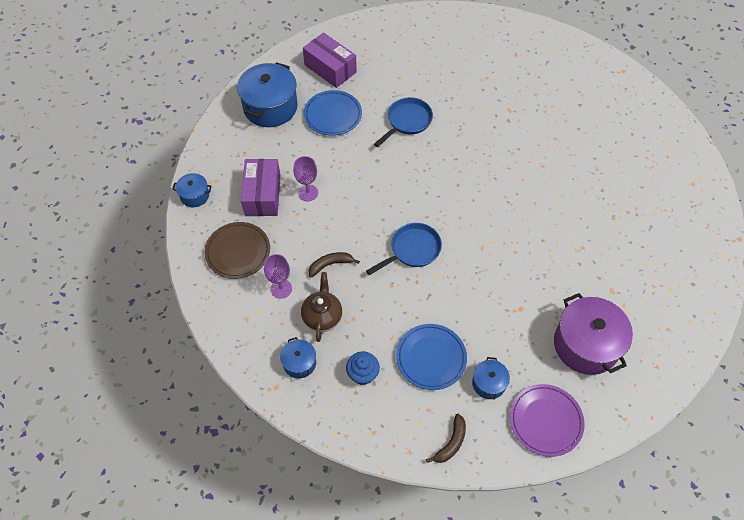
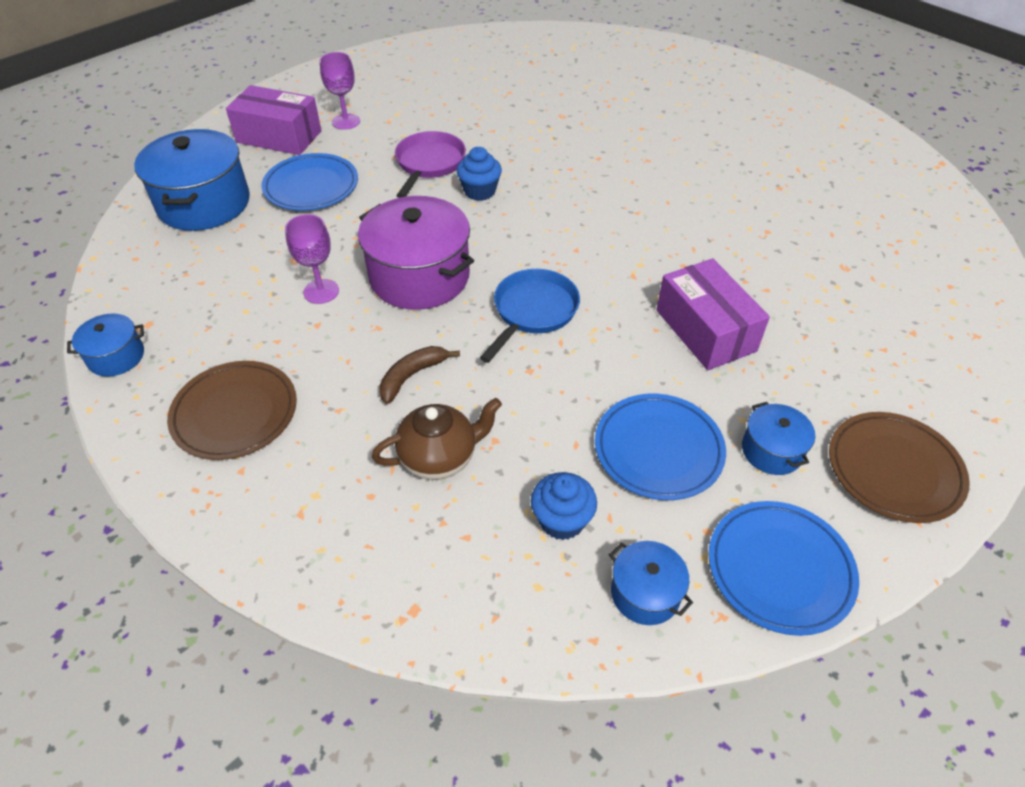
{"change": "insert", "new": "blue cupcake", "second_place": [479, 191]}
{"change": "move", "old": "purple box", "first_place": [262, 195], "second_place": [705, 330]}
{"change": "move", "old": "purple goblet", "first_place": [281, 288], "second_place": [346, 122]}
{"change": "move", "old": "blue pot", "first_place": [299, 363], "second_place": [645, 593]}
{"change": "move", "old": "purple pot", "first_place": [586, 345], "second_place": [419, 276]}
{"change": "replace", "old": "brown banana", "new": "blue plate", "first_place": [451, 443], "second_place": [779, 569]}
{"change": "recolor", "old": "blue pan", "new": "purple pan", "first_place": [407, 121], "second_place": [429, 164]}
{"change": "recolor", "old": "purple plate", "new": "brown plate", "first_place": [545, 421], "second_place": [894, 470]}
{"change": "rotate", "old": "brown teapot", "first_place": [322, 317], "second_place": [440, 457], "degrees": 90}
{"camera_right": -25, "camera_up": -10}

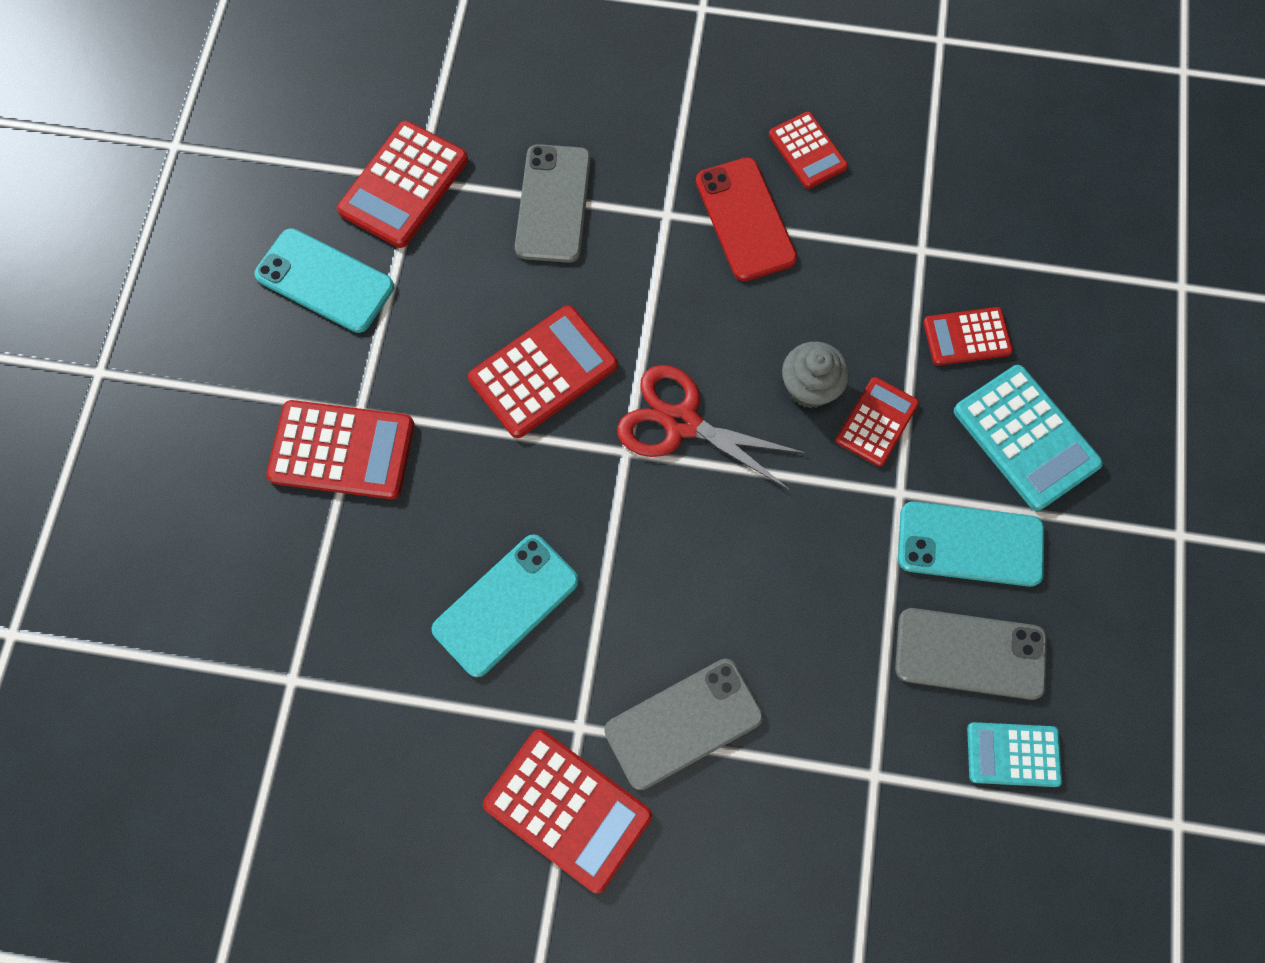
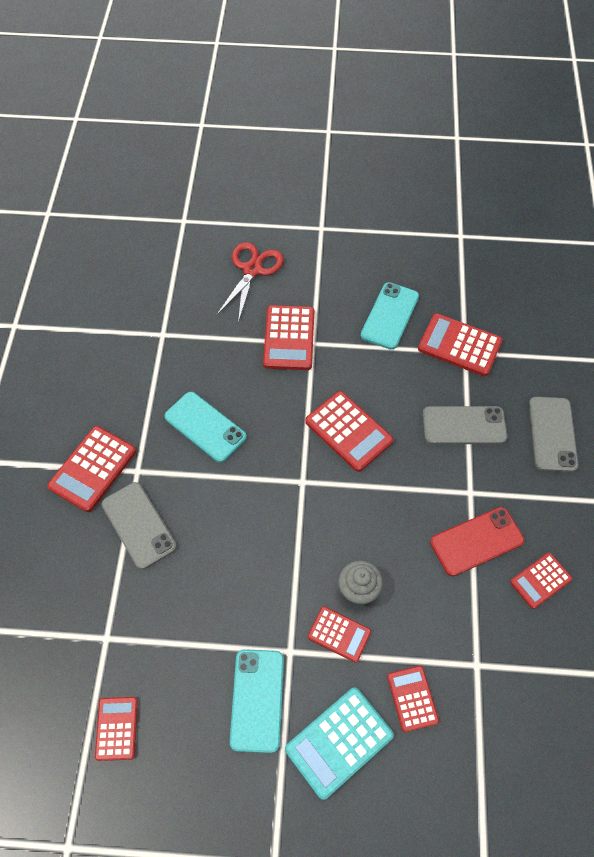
{"change": "move", "old": "red scissors", "first_place": [681, 423], "second_place": [252, 270]}
{"change": "move", "old": "grey phone", "first_place": [970, 653], "second_place": [552, 434]}
{"change": "recolor", "old": "turquoise calculator", "new": "red calculator", "first_place": [1013, 754], "second_place": [117, 728]}
{"camera_right": 85, "camera_up": -10}

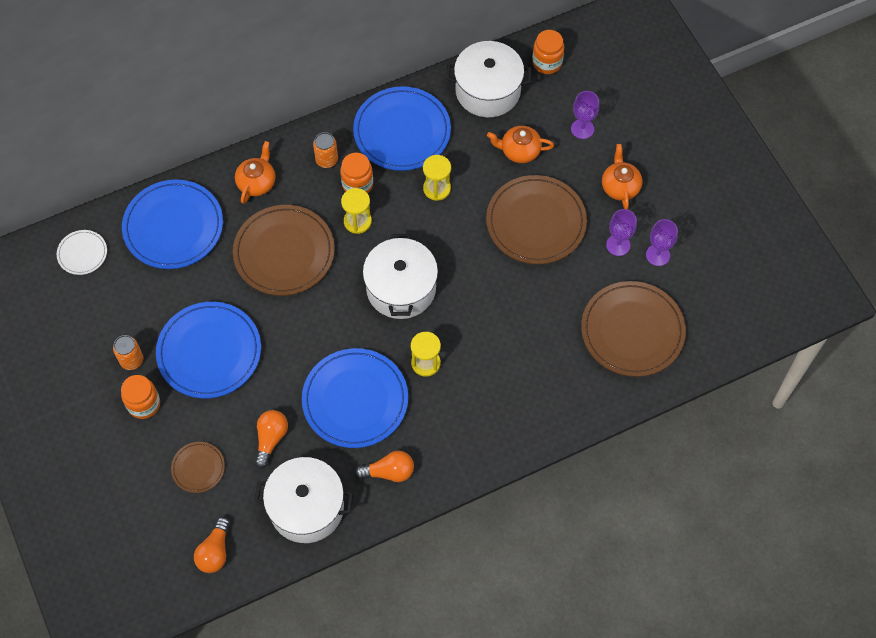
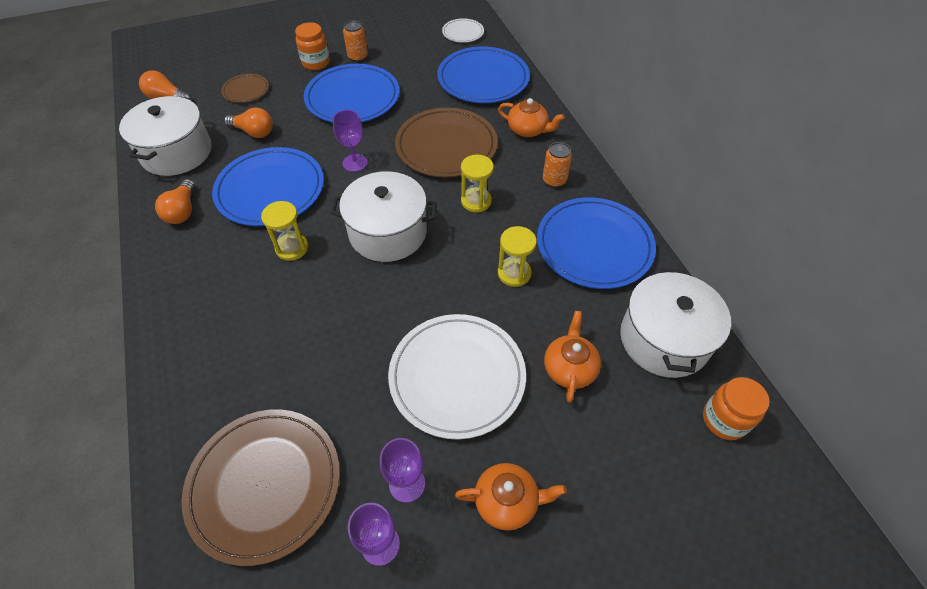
{"change": "delete", "old": "orange jar", "first_place": [357, 184]}
{"change": "move", "old": "purple goblet", "first_place": [582, 129], "second_place": [355, 163]}
{"change": "recolor", "old": "brown plate", "new": "white plate", "first_place": [536, 222], "second_place": [457, 377]}
{"camera_right": 95, "camera_up": -10}

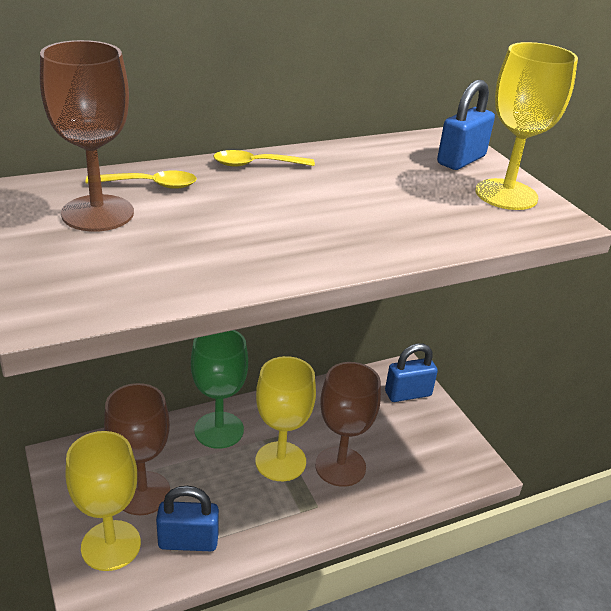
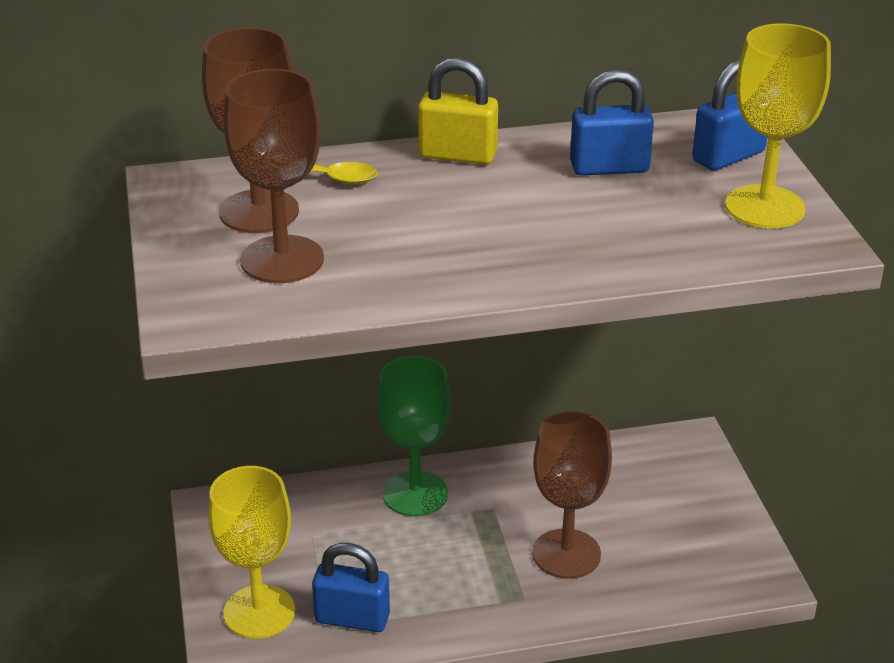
{"change": "delete", "old": "yellow goblet", "first_place": [280, 461]}
{"change": "move", "old": "brown goblet", "first_place": [143, 493], "second_place": [282, 260]}
{"change": "move", "old": "blue padlock", "first_place": [408, 394], "second_place": [609, 168]}
{"change": "replace", "old": "yellow spoon", "new": "yellow padlock", "first_place": [256, 164], "second_place": [457, 155]}
{"camera_right": 15, "camera_up": 0}

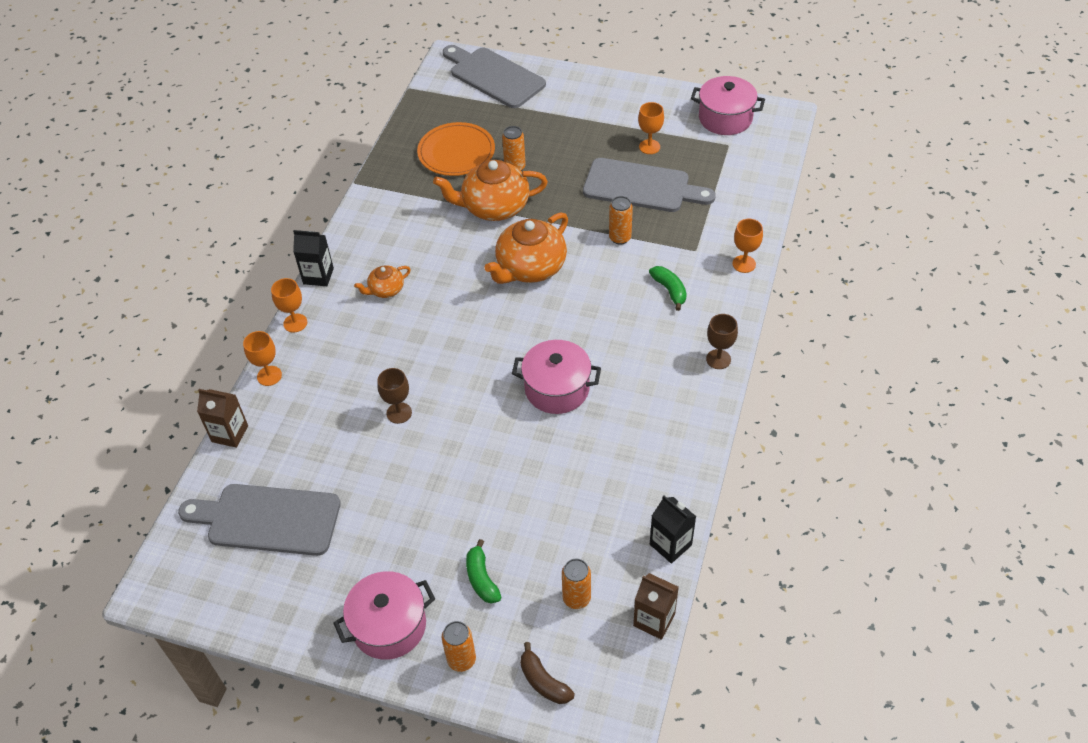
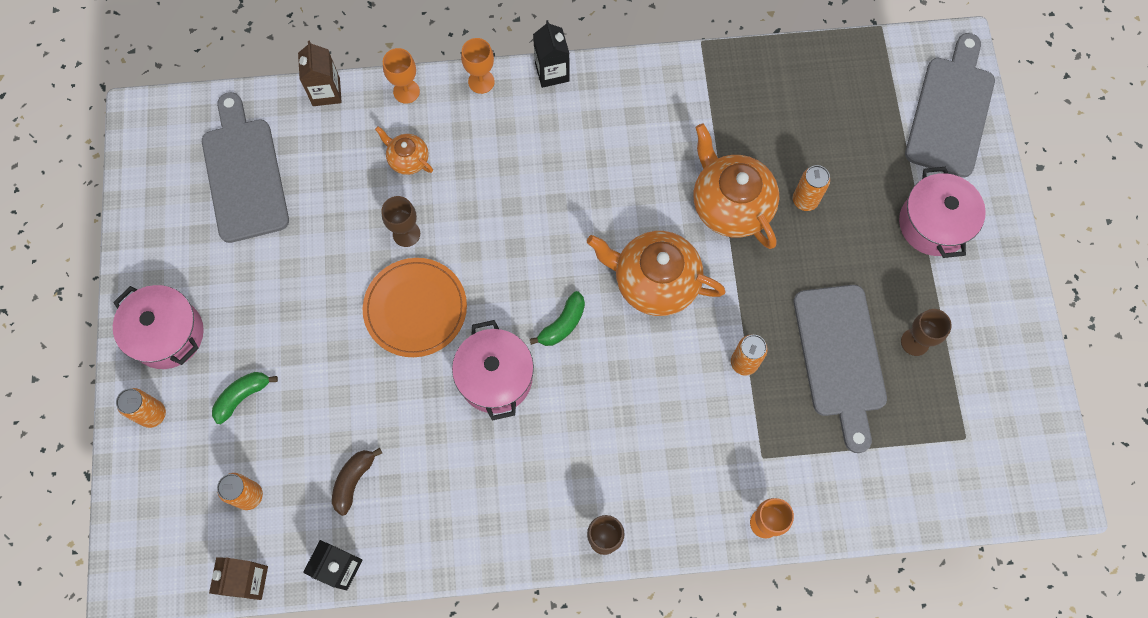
{"change": "move", "old": "orange teapot", "first_place": [386, 290], "second_place": [408, 159]}
{"change": "move", "old": "orange plate", "first_place": [456, 152], "second_place": [415, 308]}
{"change": "move", "old": "brown banana", "first_place": [543, 681], "second_place": [353, 480]}
{"change": "move", "old": "green banana", "first_place": [669, 290], "second_place": [562, 324]}
{"change": "move", "old": "pink pot", "first_place": [725, 118], "second_place": [933, 224]}
{"change": "recolor", "old": "orange goblet", "new": "brown goblet", "first_place": [649, 147], "second_place": [915, 342]}
{"camera_right": 65, "camera_up": 20}

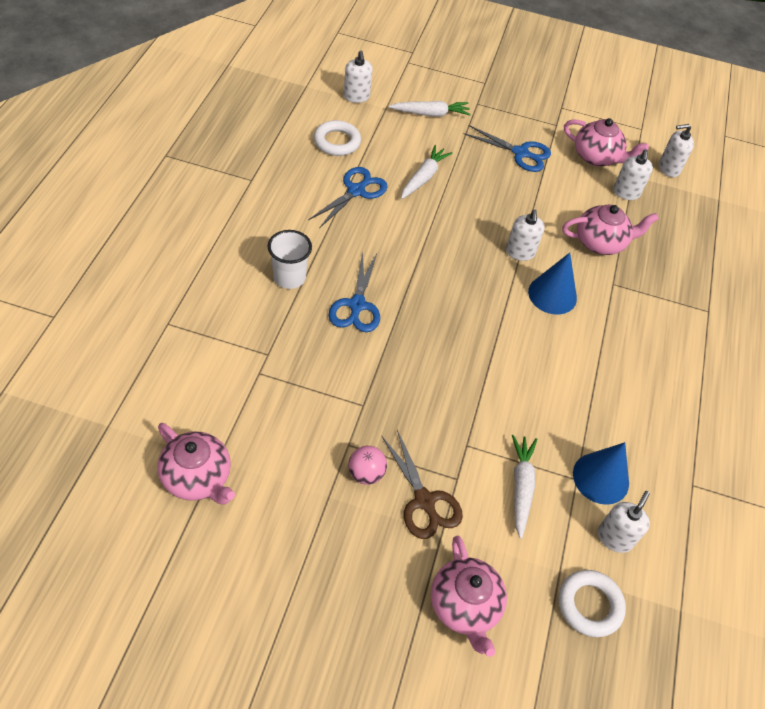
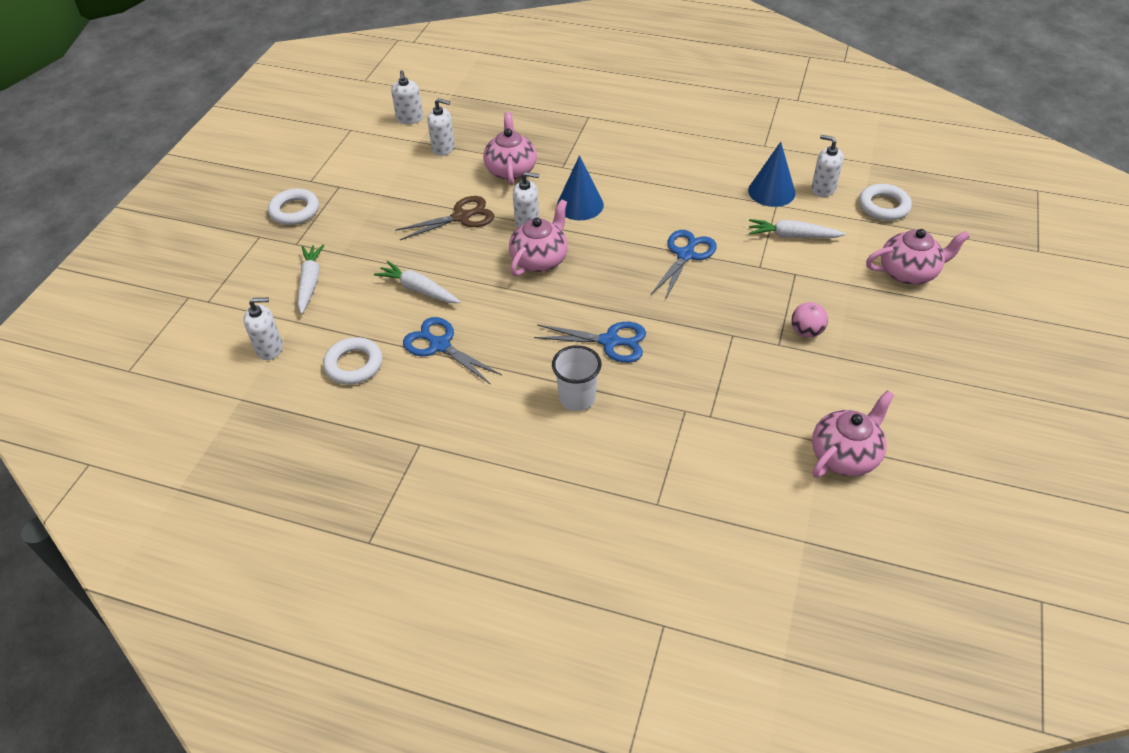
{"change": "insert", "new": "white ring", "second_place": [294, 211]}
{"change": "move", "old": "brown scissors", "first_place": [424, 501], "second_place": [461, 217]}
{"change": "move", "old": "blue scissors", "first_place": [520, 153], "second_place": [685, 255]}
{"change": "move", "old": "pink teapot", "first_place": [597, 157], "second_place": [540, 259]}
{"camera_right": -80, "camera_up": -5}

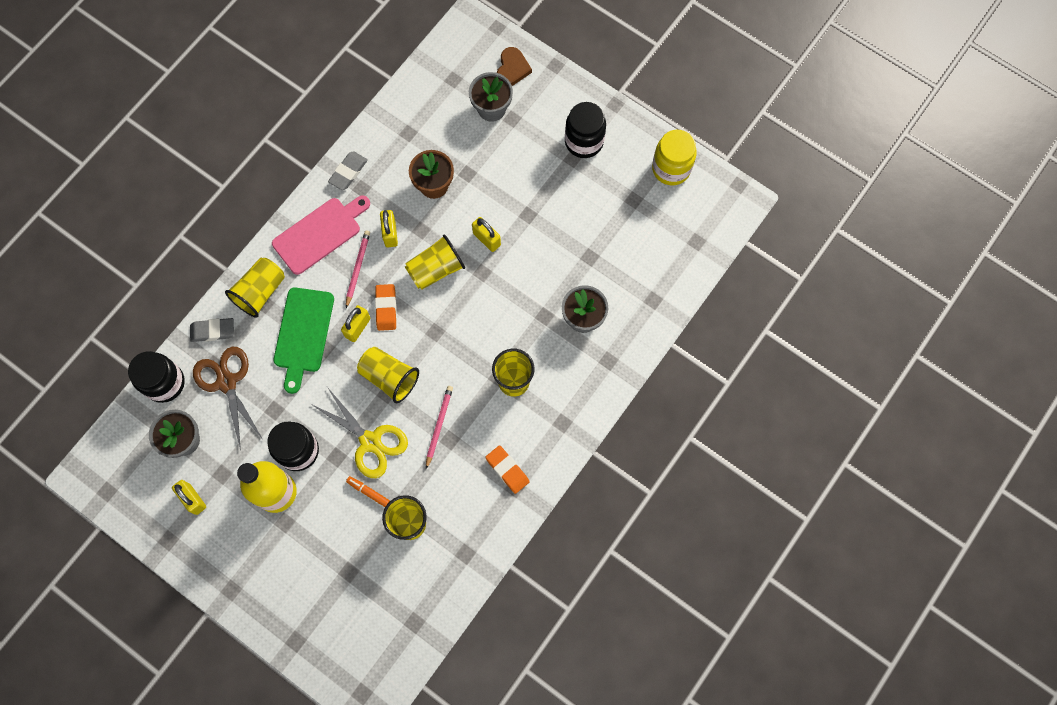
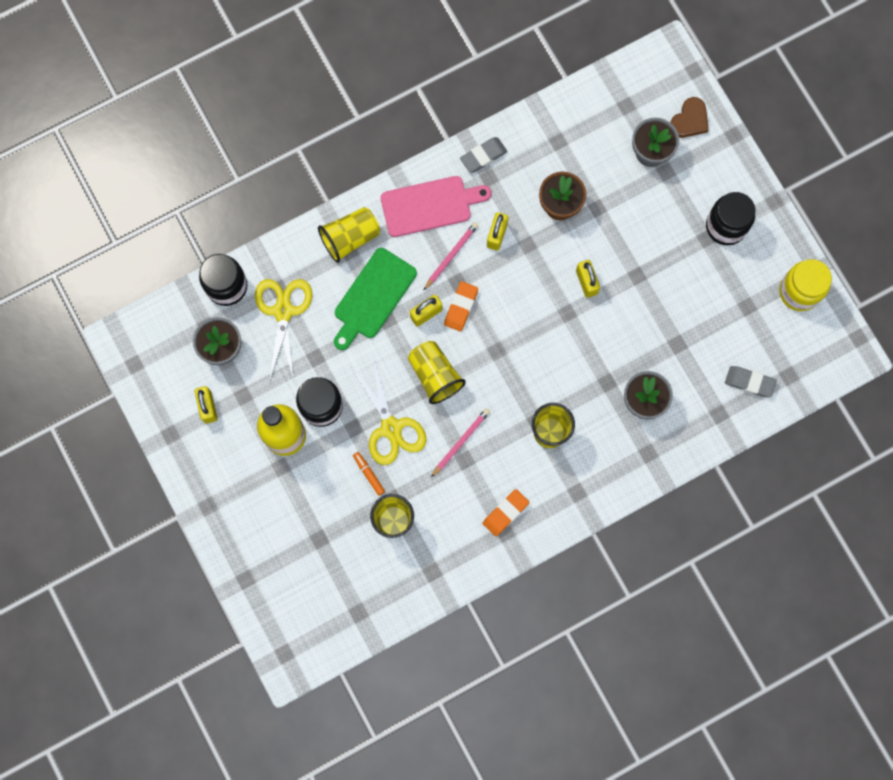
{"change": "delete", "old": "yellow cup", "first_place": [436, 269]}
{"change": "move", "old": "grey eraser", "first_place": [213, 331], "second_place": [749, 382]}
{"change": "recolor", "old": "brown scissors", "new": "yellow scissors", "first_place": [226, 382], "second_place": [283, 311]}
{"change": "rotate", "old": "orange eraser", "first_place": [507, 470], "second_place": [505, 513], "degrees": 60}
{"camera_right": 25, "camera_up": 5}

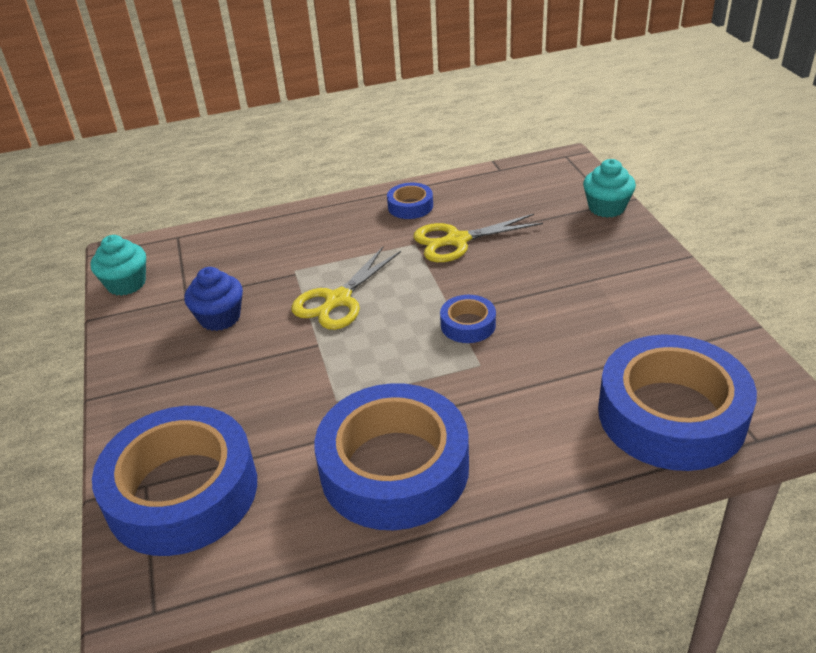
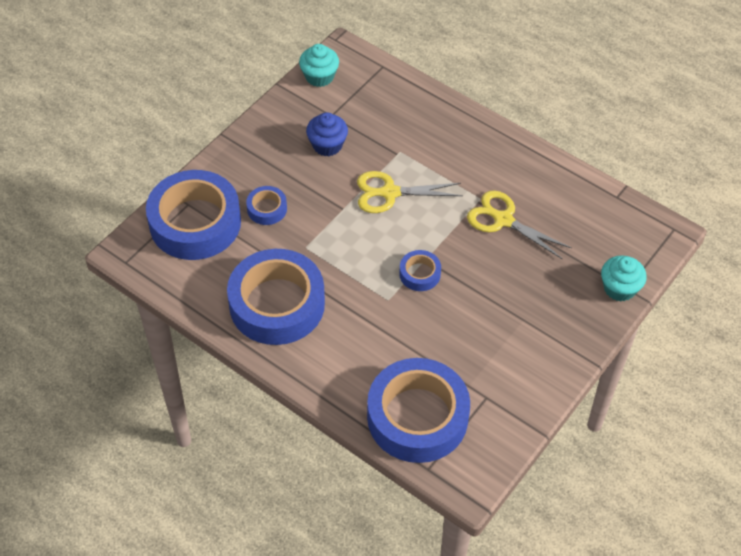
{"change": "move", "old": "blue tape", "first_place": [410, 206], "second_place": [267, 209]}
{"camera_right": 50, "camera_up": 15}

